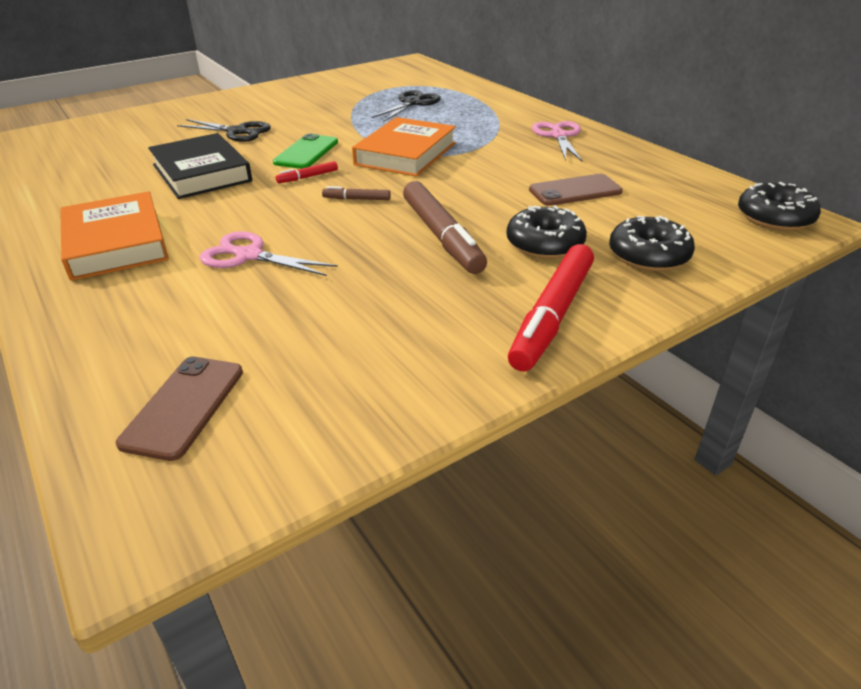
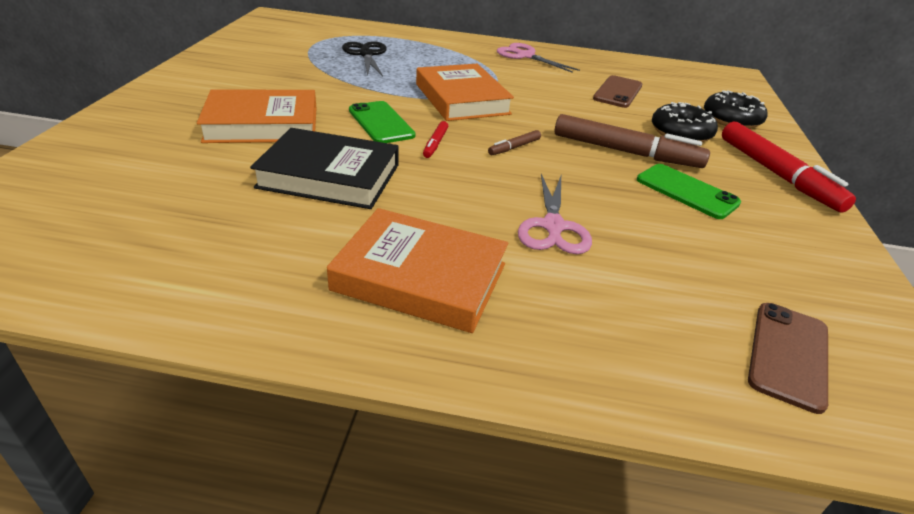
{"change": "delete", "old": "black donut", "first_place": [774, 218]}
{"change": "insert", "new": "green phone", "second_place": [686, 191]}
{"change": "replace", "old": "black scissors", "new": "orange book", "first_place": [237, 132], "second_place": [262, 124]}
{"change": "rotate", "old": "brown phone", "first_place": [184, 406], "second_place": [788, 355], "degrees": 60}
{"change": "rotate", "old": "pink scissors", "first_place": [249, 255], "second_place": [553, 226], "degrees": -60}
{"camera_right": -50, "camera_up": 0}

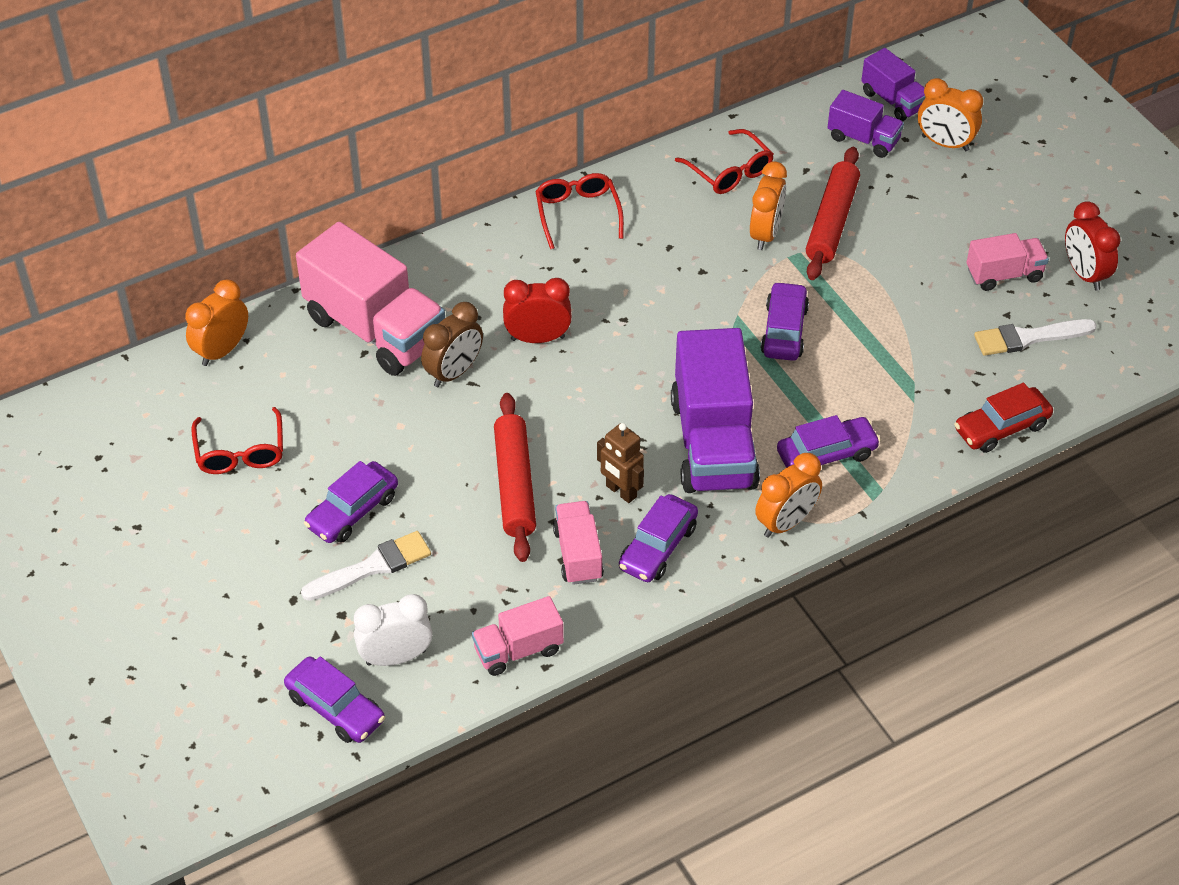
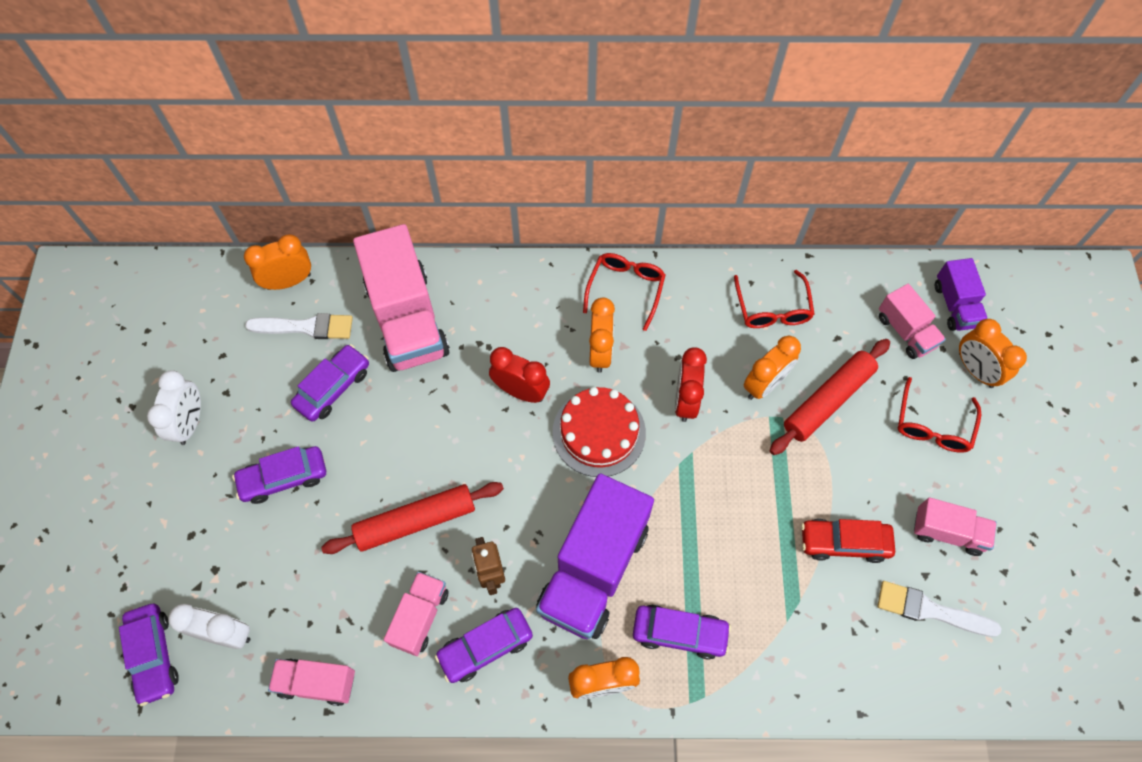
{"change": "delete", "old": "brown clock", "first_place": [454, 372]}
{"change": "insert", "new": "white clock", "second_place": [190, 423]}
{"change": "insert", "new": "red cake", "second_place": [599, 432]}
{"change": "insert", "new": "orange clock", "second_place": [600, 352]}
{"change": "move", "old": "red glasses", "first_place": [240, 452], "second_place": [932, 425]}
{"change": "move", "old": "white brush", "first_place": [372, 567], "second_place": [306, 327]}
{"change": "move", "old": "purple car", "first_place": [784, 330], "second_place": [333, 387]}
{"change": "move", "old": "red car", "first_place": [1001, 427], "second_place": [844, 542]}
{"change": "move", "old": "red clock", "first_place": [1084, 274], "second_place": [685, 400]}
{"change": "recolor", "old": "purple truck", "new": "pink truck", "first_place": [863, 139], "second_place": [905, 331]}
{"change": "rotate", "old": "red rolling pin", "first_place": [515, 484], "second_place": [416, 521], "degrees": 45}
{"camera_right": 30, "camera_up": 15}

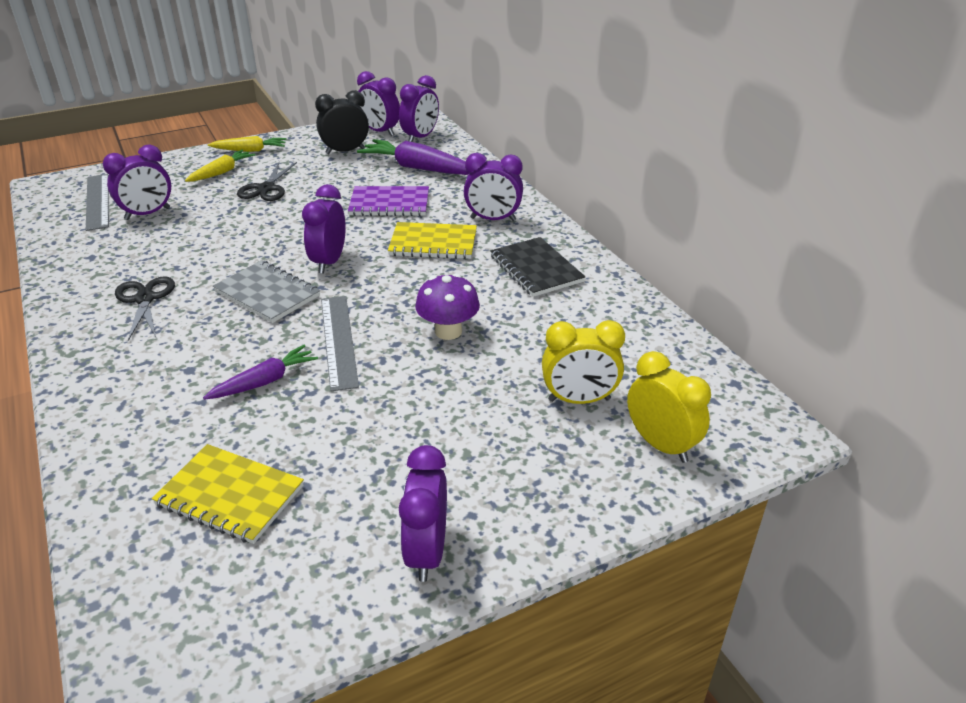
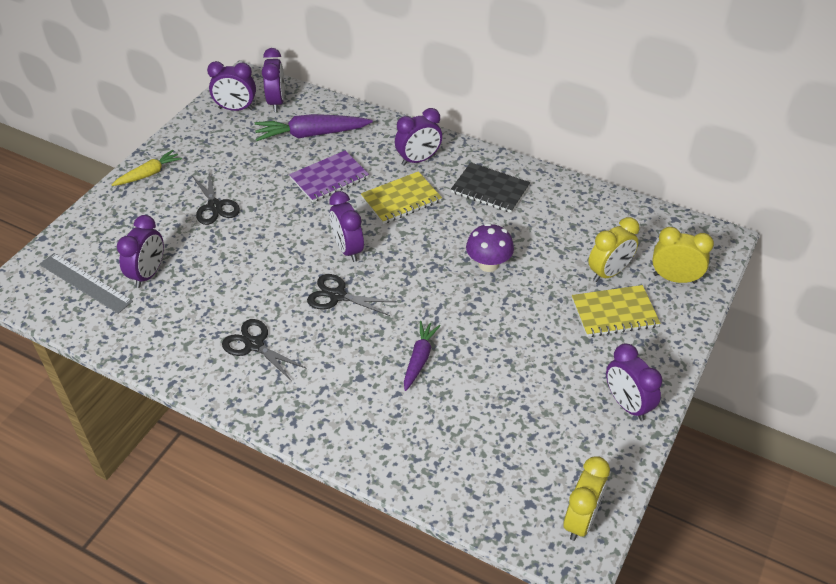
{"change": "delete", "old": "yellow carrot", "first_place": [222, 172]}
{"change": "delete", "old": "black clock", "first_place": [345, 151]}
{"change": "delete", "old": "grey ruler", "first_place": [339, 341]}
{"change": "insert", "new": "yellow clock", "second_place": [581, 519]}
{"change": "move", "old": "yellow notebook", "first_place": [230, 495], "second_place": [614, 313]}
{"change": "replace", "old": "grey notebook", "new": "black scissors", "first_place": [267, 294], "second_place": [337, 296]}
{"camera_right": -35, "camera_up": 10}

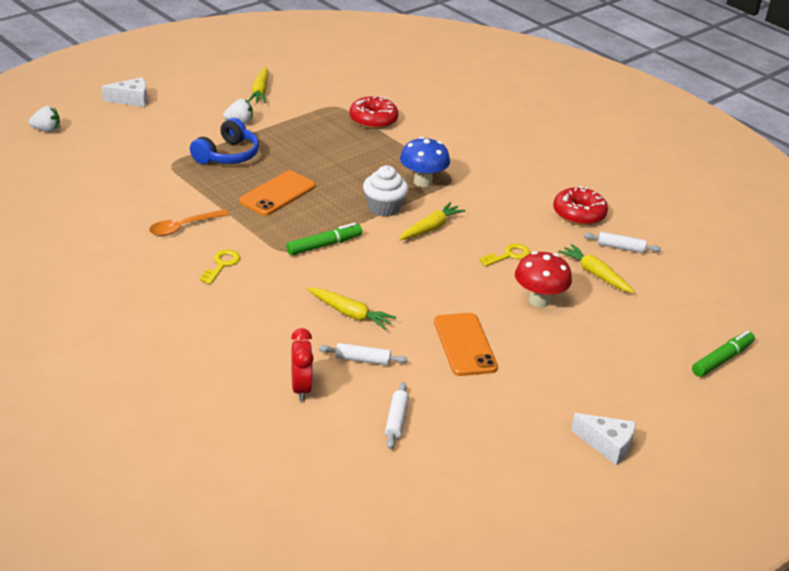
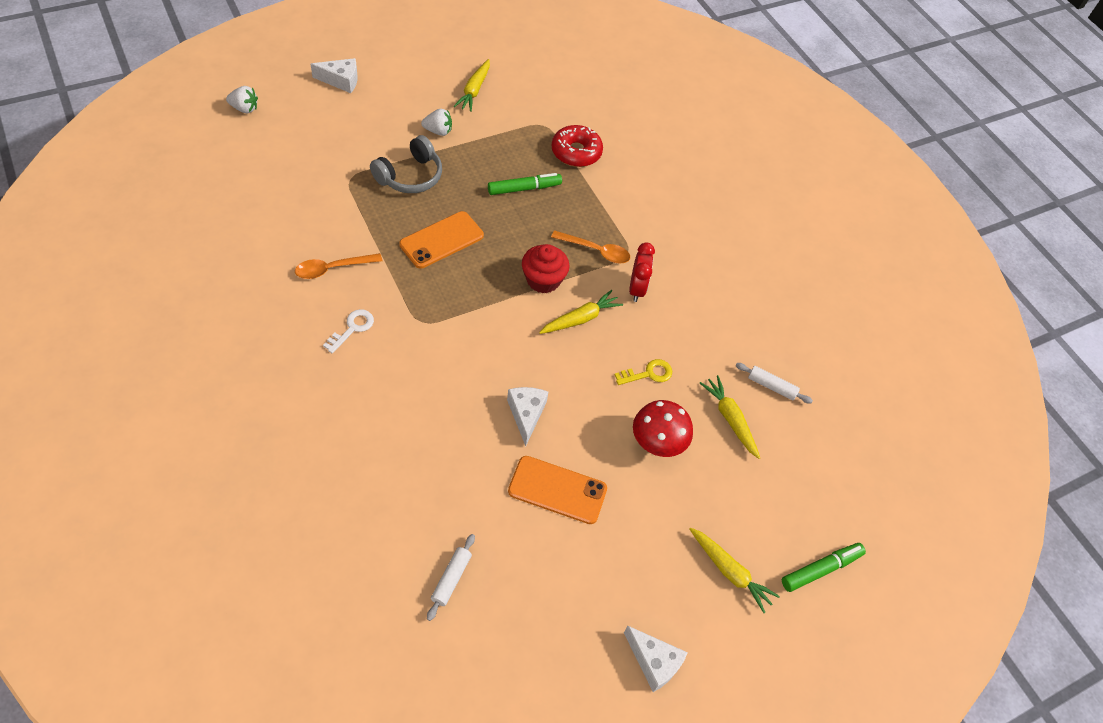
{"change": "delete", "old": "white rolling pin", "first_place": [362, 360]}
{"change": "delete", "old": "red donut", "first_place": [579, 214]}
{"change": "insert", "new": "white cheese", "second_place": [526, 414]}
{"change": "move", "old": "green marker", "first_place": [324, 245], "second_place": [524, 188]}
{"change": "move", "old": "red clock", "first_place": [301, 388], "second_place": [637, 289]}
{"change": "move", "old": "yellow carrot", "first_place": [350, 314], "second_place": [729, 572]}
{"change": "replace", "old": "blue mushroom", "new": "orange spoon", "first_place": [422, 182], "second_place": [596, 251]}
{"change": "recolor", "old": "blue headphones", "new": "grey headphones", "first_place": [227, 155], "second_place": [410, 176]}
{"change": "recolor", "old": "yellow key", "new": "white key", "first_place": [221, 265], "second_place": [352, 328]}
{"change": "recolor", "old": "white cupcake", "new": "red cupcake", "first_place": [384, 207], "second_place": [543, 280]}
{"change": "rotate", "old": "orange phone", "first_place": [465, 345], "second_place": [557, 490], "degrees": -75}
{"camera_right": 10, "camera_up": 20}

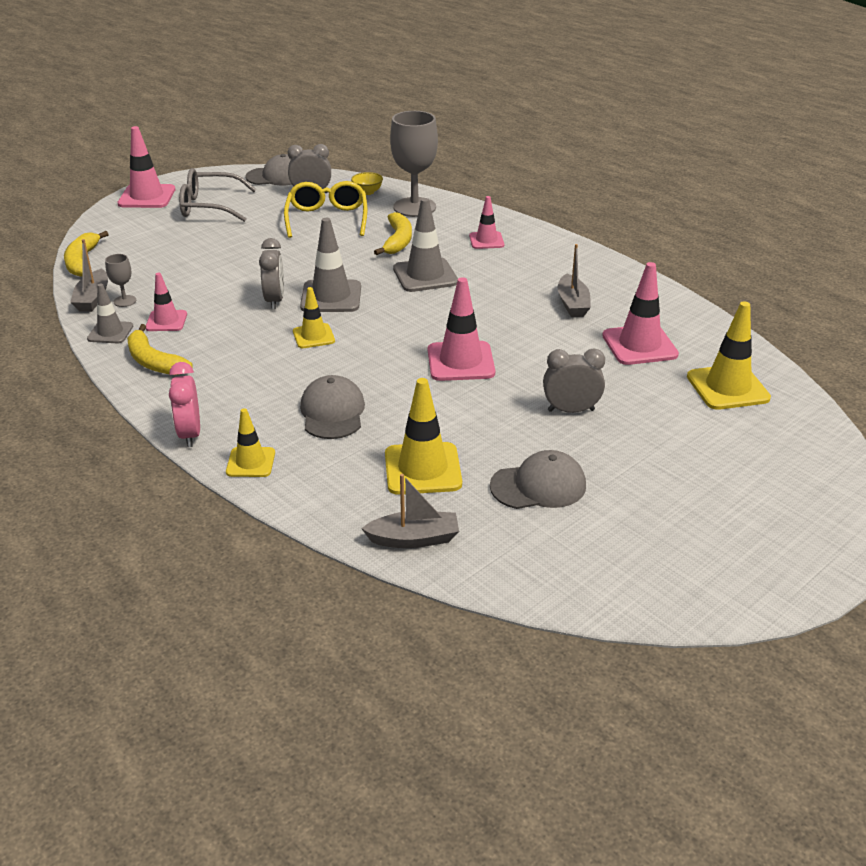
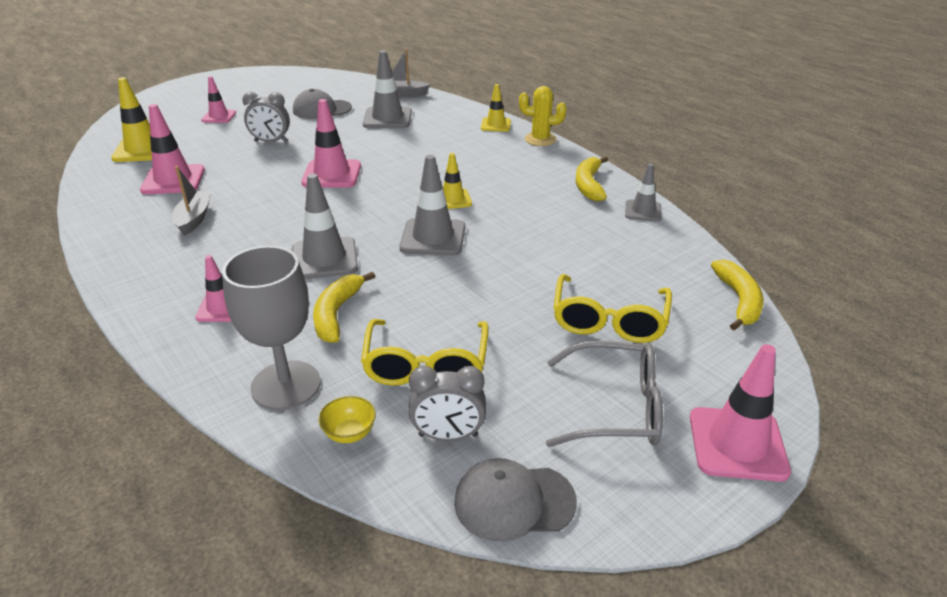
{"change": "delete", "old": "grey boat", "first_place": [93, 299]}
{"change": "delete", "old": "grey goblet", "first_place": [125, 301]}
{"change": "delete", "old": "grey clock", "first_place": [275, 300]}
{"change": "delete", "old": "grey cap", "first_place": [332, 412]}
{"change": "insert", "new": "yellow glasses", "second_place": [609, 320]}
{"change": "move", "old": "pink traffic cone", "first_place": [166, 321], "second_place": [219, 116]}
{"change": "replace", "old": "pink clock", "new": "yellow cactus", "first_place": [190, 434], "second_place": [540, 139]}
{"change": "recolor", "old": "yellow traffic cone", "new": "grey traffic cone", "first_place": [422, 469], "second_place": [387, 118]}
{"change": "rotate", "old": "yellow banana", "first_place": [154, 361], "second_place": [589, 185], "degrees": -135}
{"camera_right": -175, "camera_up": 0}

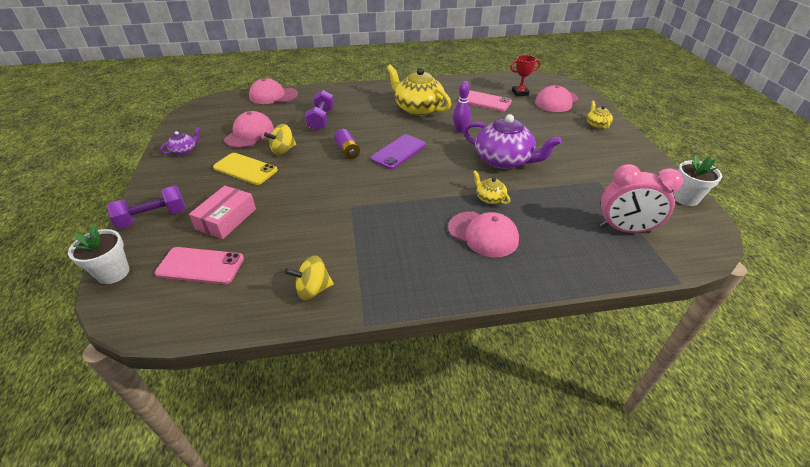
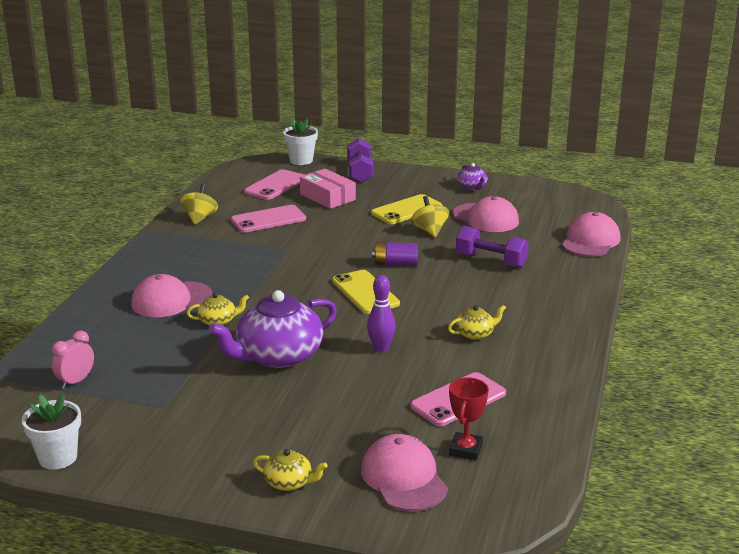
{"change": "insert", "new": "pink phone", "second_place": [268, 219]}
{"change": "recolor", "old": "purple phone", "new": "yellow phone", "first_place": [398, 152], "second_place": [365, 292]}
{"change": "resize", "old": "yellow teapot", "first_place": [418, 108], "second_place": [475, 334], "factor": 0.46}
{"change": "resize", "old": "pink clock", "first_place": [624, 229], "second_place": [75, 381], "factor": 0.56}
{"camera_right": 115, "camera_up": -15}

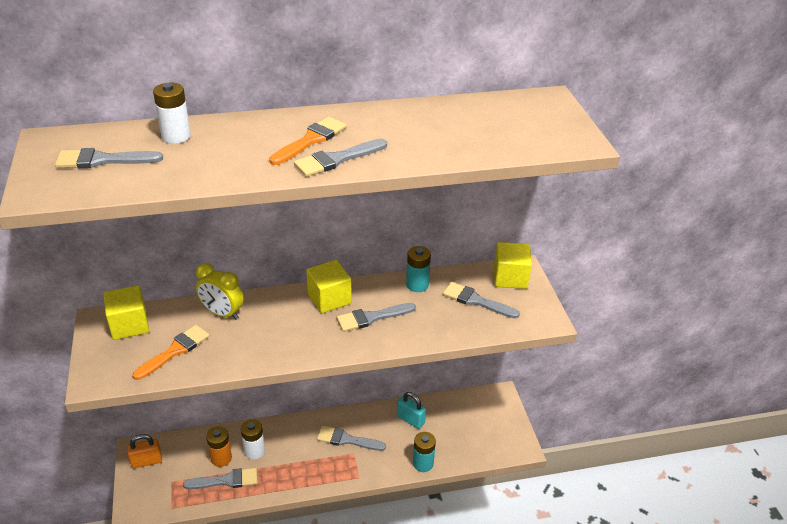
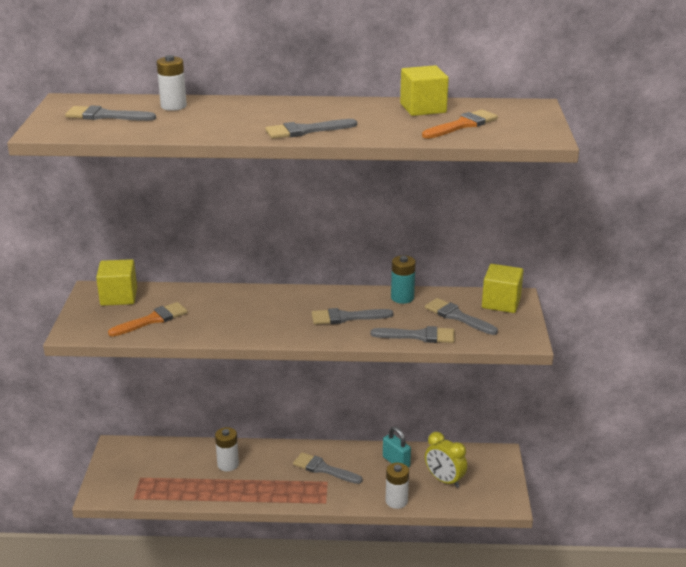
{"change": "delete", "old": "orange padlock", "first_place": [147, 461]}
{"change": "delete", "old": "orange battery", "first_place": [221, 458]}
{"change": "move", "old": "grey brush", "first_place": [226, 480], "second_place": [419, 336]}
{"change": "move", "old": "yellow clock", "first_place": [222, 313], "second_place": [444, 480]}
{"change": "move", "old": "orange brush", "first_place": [311, 140], "second_place": [462, 125]}
{"change": "move", "old": "yellow cube", "first_place": [329, 298], "second_place": [423, 108]}
{"change": "recolor", "old": "turquoise battery", "new": "white battery", "first_place": [423, 463], "second_place": [396, 501]}
{"camera_right": 15, "camera_up": -10}

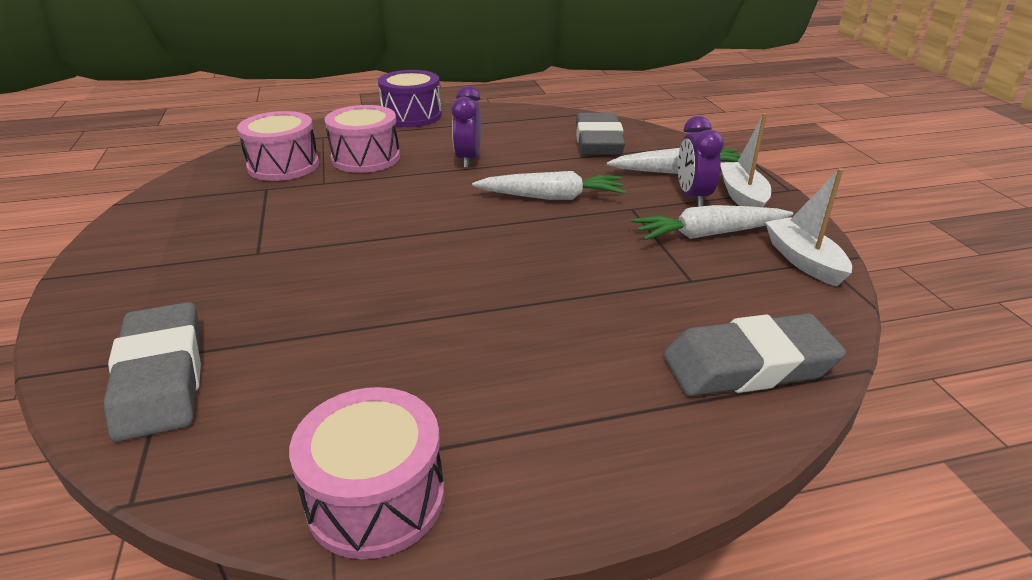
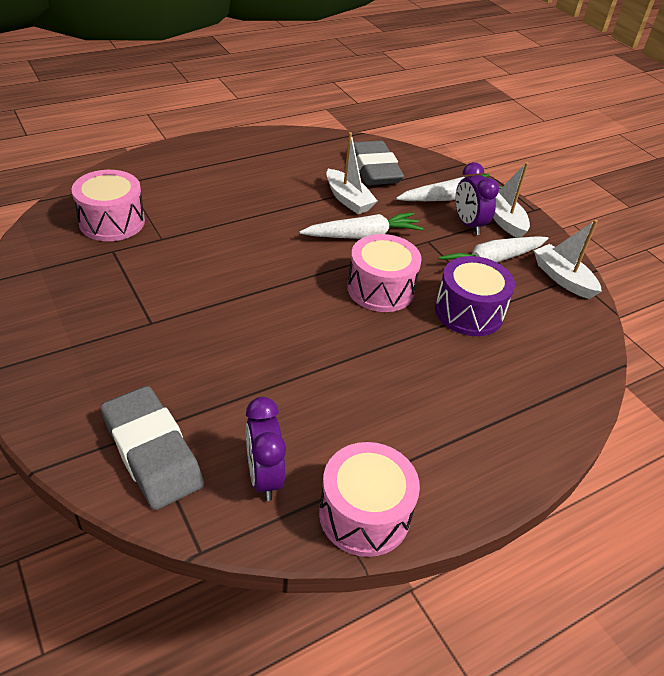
{"change": "delete", "old": "grey eraser", "first_place": [748, 365]}
{"change": "insert", "new": "white boat", "second_place": [348, 199]}
{"change": "move", "old": "pink drum", "first_place": [366, 158], "second_place": [380, 289]}
{"change": "move", "old": "purple drum", "first_place": [412, 116], "second_place": [469, 312]}
{"change": "move", "old": "purple clock", "first_place": [468, 160], "second_place": [264, 477]}
{"camera_right": -20, "camera_up": 10}

